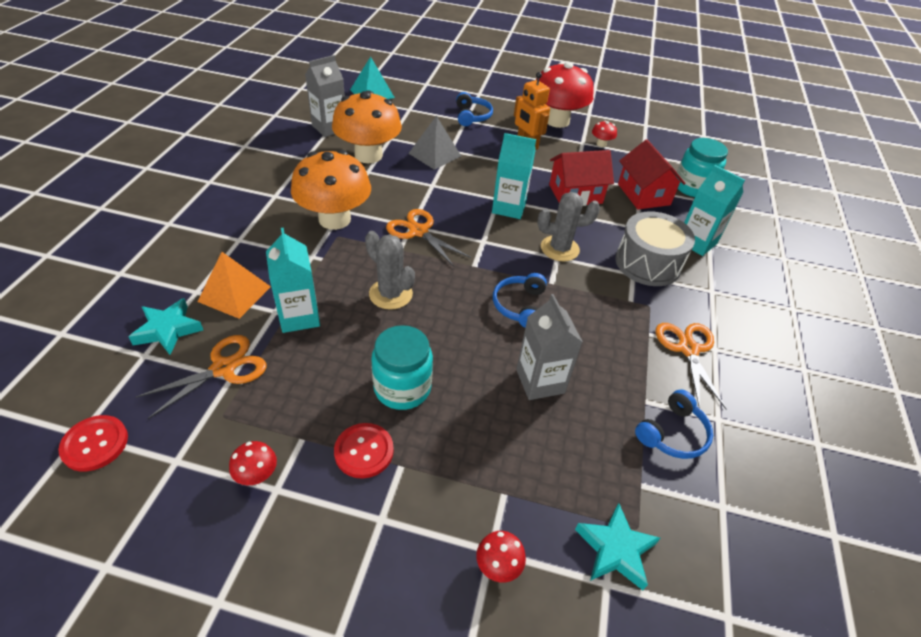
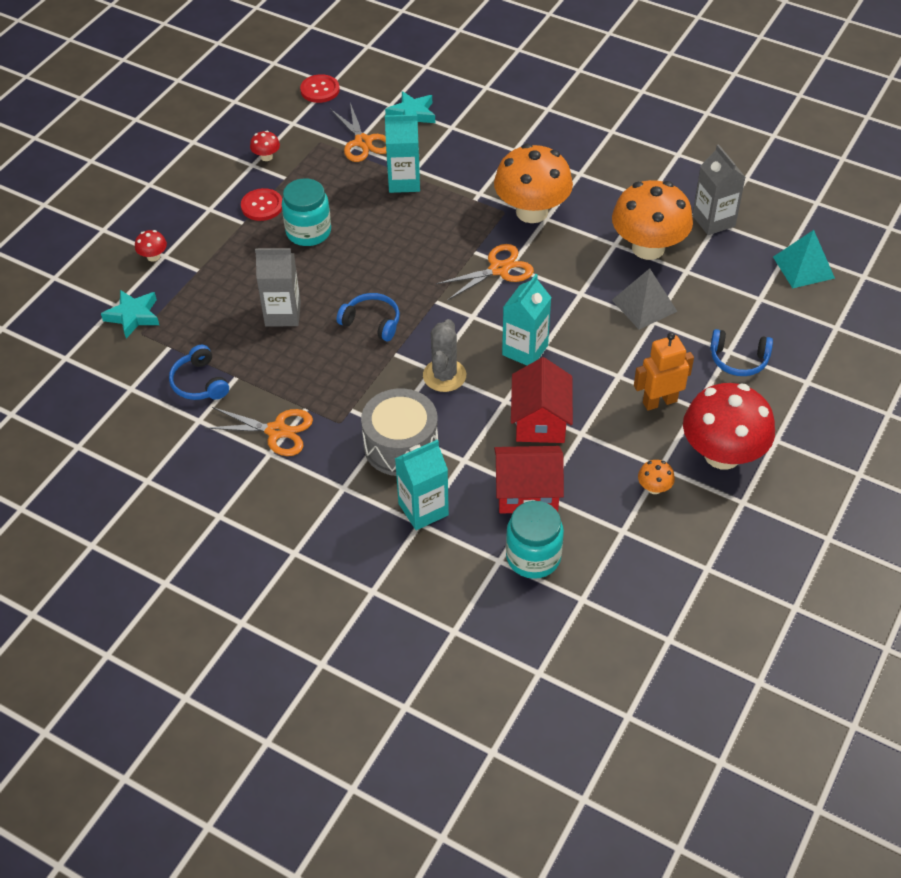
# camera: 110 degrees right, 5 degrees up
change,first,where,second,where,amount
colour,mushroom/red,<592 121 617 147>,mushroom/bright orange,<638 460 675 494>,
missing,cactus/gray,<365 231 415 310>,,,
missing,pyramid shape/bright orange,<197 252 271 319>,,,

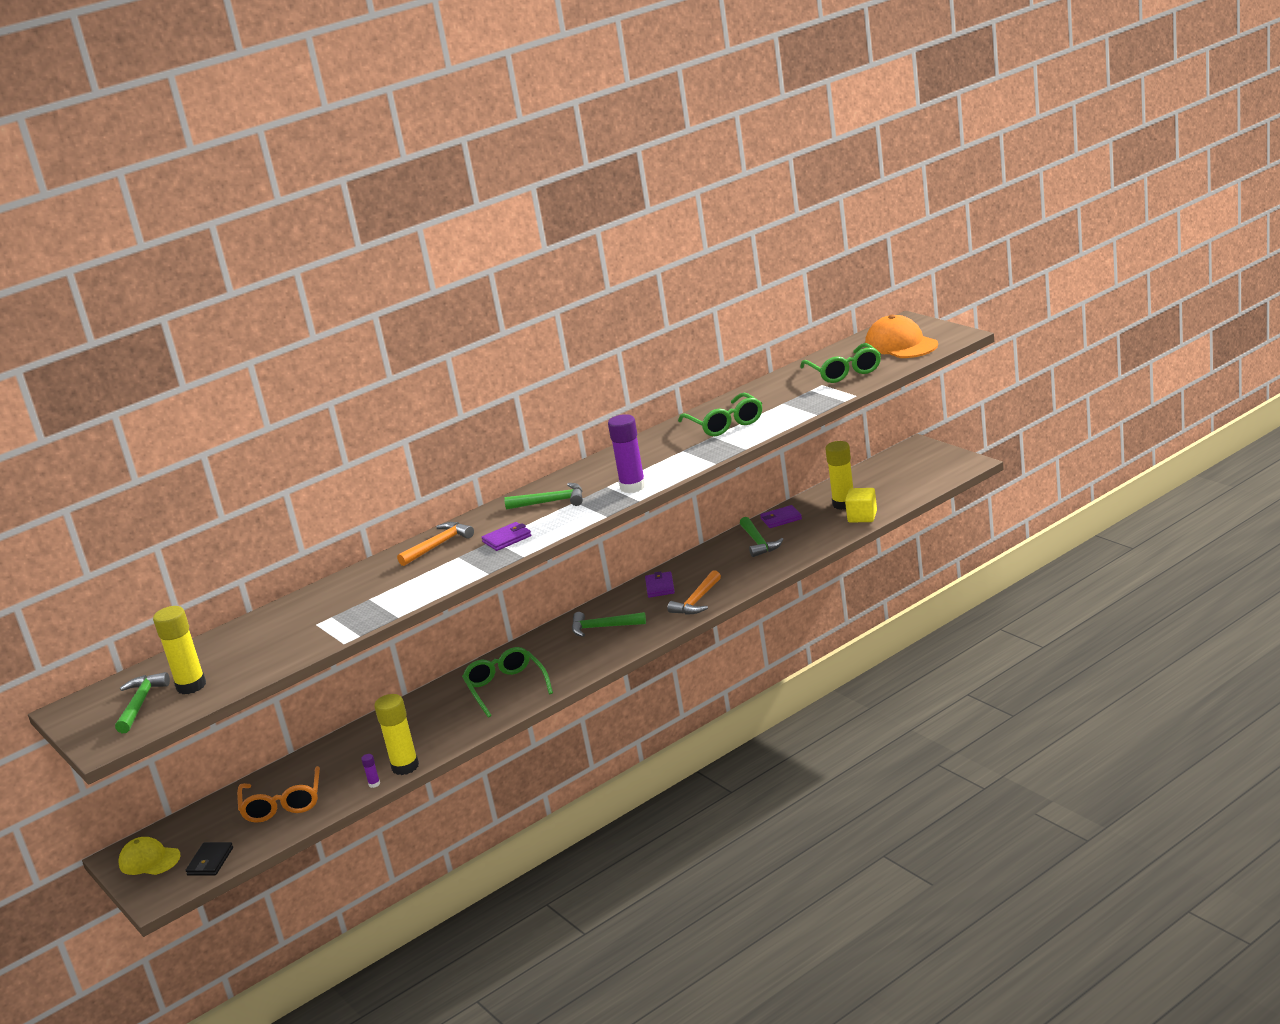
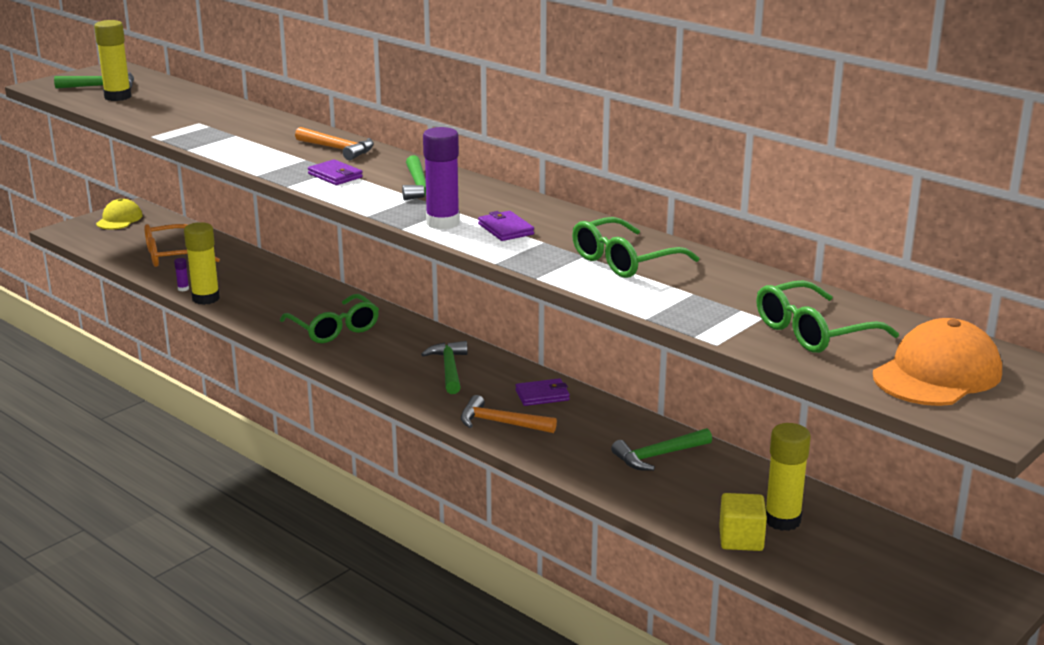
# camera: 75 degrees right, 0 degrees up
change,first,where,second,where,amount
relocated,card wallet/royal purple,<760 505 802 528>,,<478 211 534 241>,
spun,eyeglasses/emerald,<462 647 553 718>,,<280 294 379 343>,90 degrees clockwise
missing,card wallet/black,<185 842 233 876>,,,

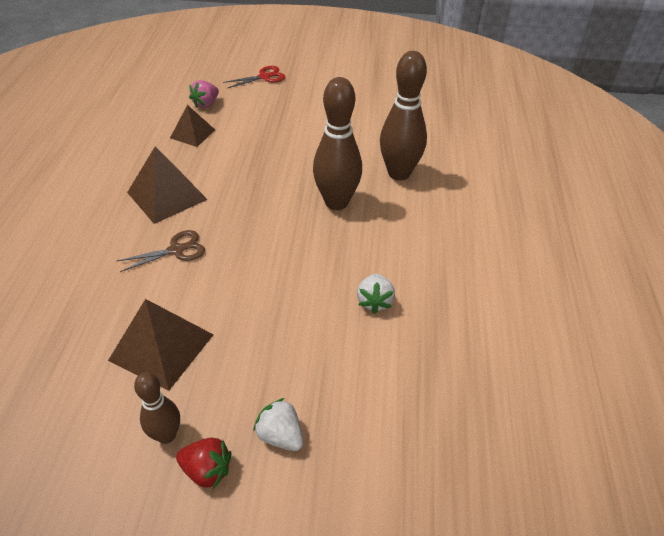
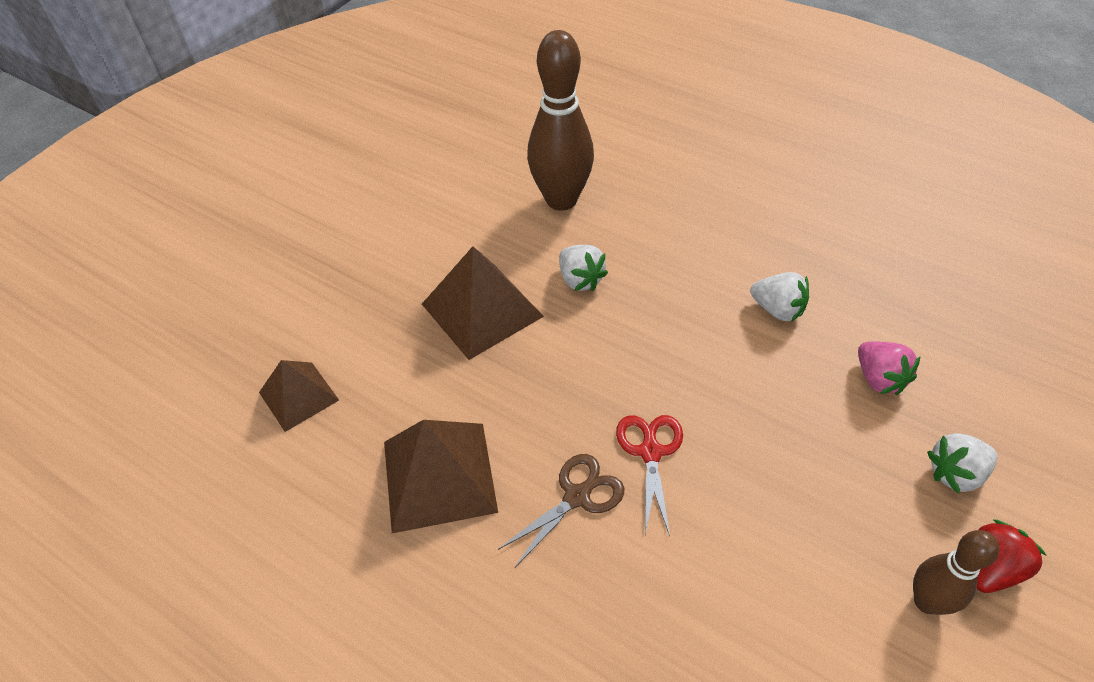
# camera: 60 degrees left, 5 degrees up
change,first,where,second,where,amount
relocated,pair of scissors/red,<223 66 285 88>,,<616 415 683 536>,
exchanged,bowling pin/russet,<313 77 362 210>,berry/white,<559 245 608 291>,
relocated,berry/rose-pink,<189 80 219 108>,,<858 341 920 395>,
spun,pair of scissors/russet,<117 230 205 272>,,<498 454 624 567>,45 degrees clockwise
relocated,pyramid shape/russet,<108 299 214 391>,,<422 246 544 360>,

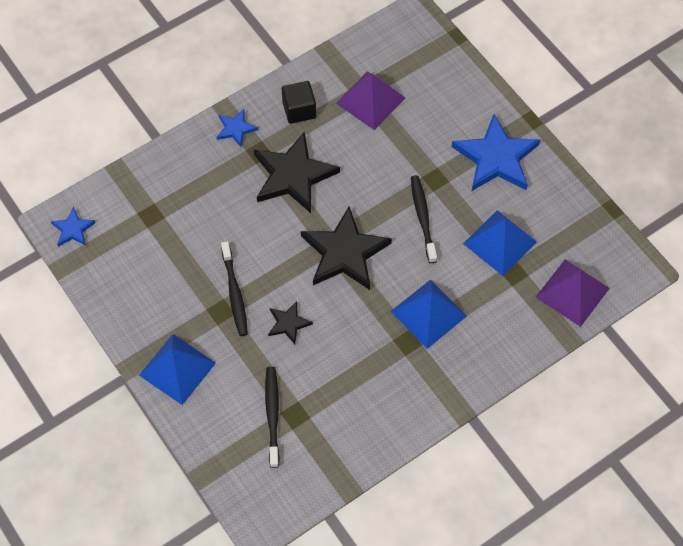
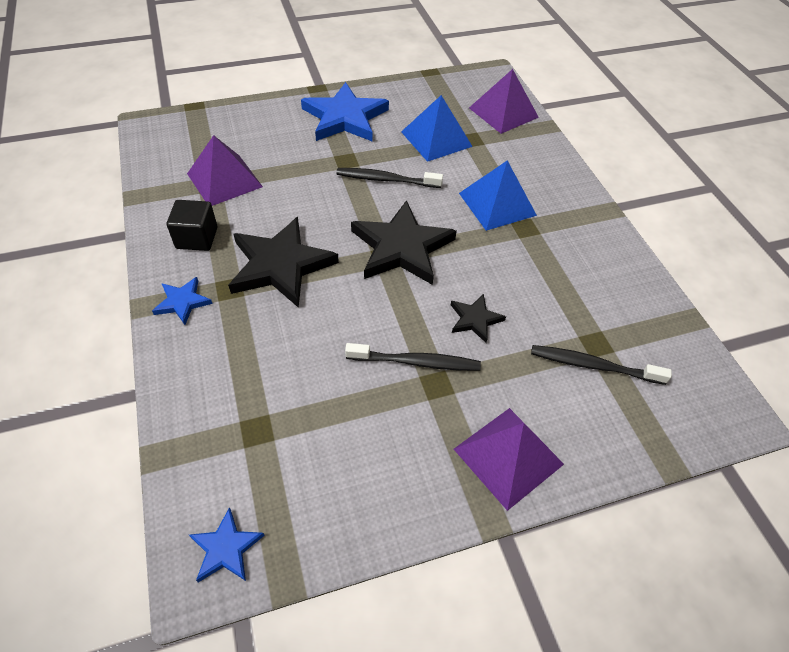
# camera: 75 degrees left, 10 degrees down
change,first,where,second,where,amount
colour,pyramid shape/royal blue,<139 334 216 405>,pyramid shape/royal purple,<454 408 564 511>,

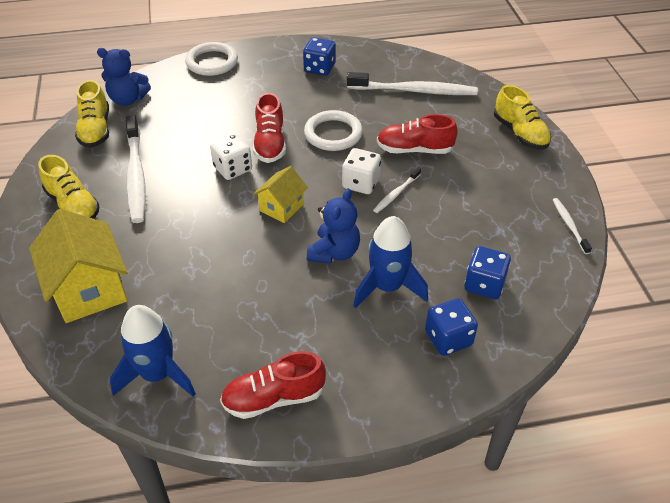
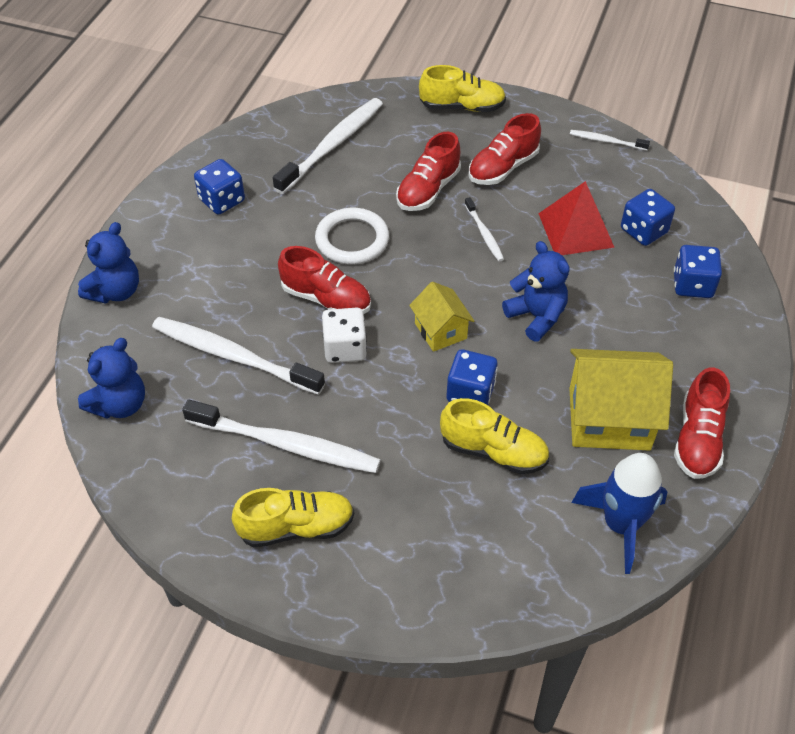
# camera: 60 degrees left, 5 degrees up
change,first,where,second,where,amount
exchanged,hoop/white,<185 42 238 76>,teddy/royal blue,<78 222 139 304>,
relocated,sneaker/golden,<75 80 109 148>,,<440 398 549 474>,
missing,die/white,<342 148 381 194>,,,
relocated,house/golden,<29 209 128 323>,,<569 349 673 451>,
missing,spaceship/royal blue,<353 216 428 308>,,,
appeared,,,sneaker/red,<469 113 541 185>,
appeared,,,pyramid shape/red,<538 181 615 255>,
appeared,,,tooth brush/white,<152 317 325 395>,
appeared,,,die/royal blue,<447 349 498 405>,

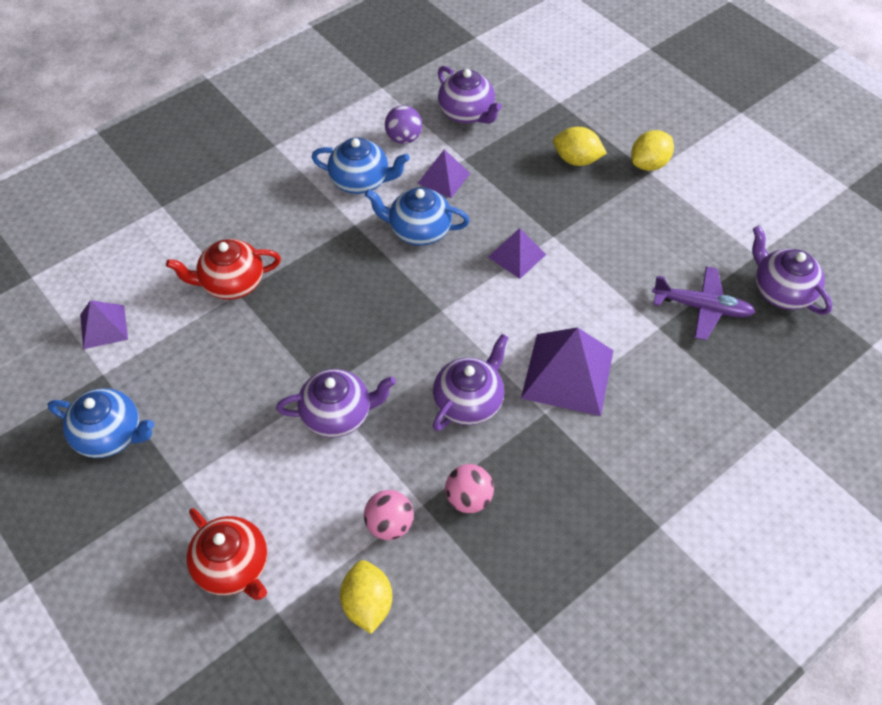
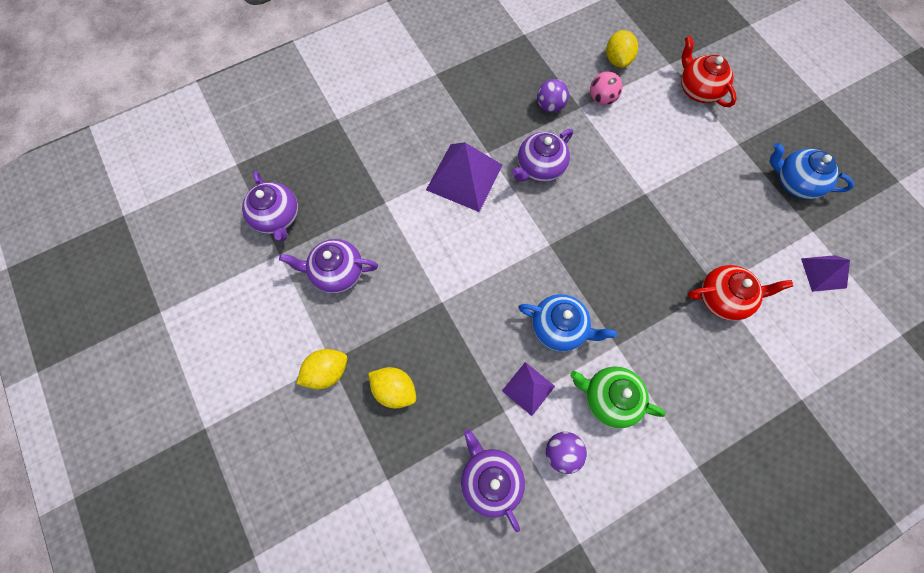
# camera: 170 degrees left, 15 degrees up
change,first,where,second,where,amount
colour,china teapot/royal blue,<311 137 410 194>,china teapot/emerald,<570 366 666 428>,
missing,pyramid shape/royal purple,<488 228 546 279>,,,
missing,plane/royal purple,<652 266 755 340>,,,
relocated,china teapot/royal purple,<276 369 396 438>,,<279 239 378 293>,
colour,play ball/rose-pink,<445 464 494 513>,play ball/royal purple,<537 79 569 113>,

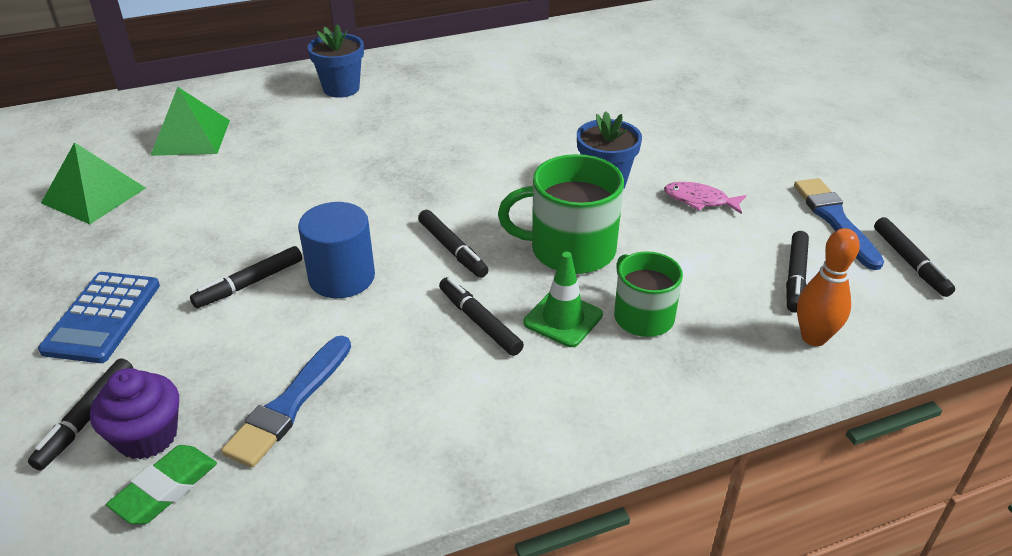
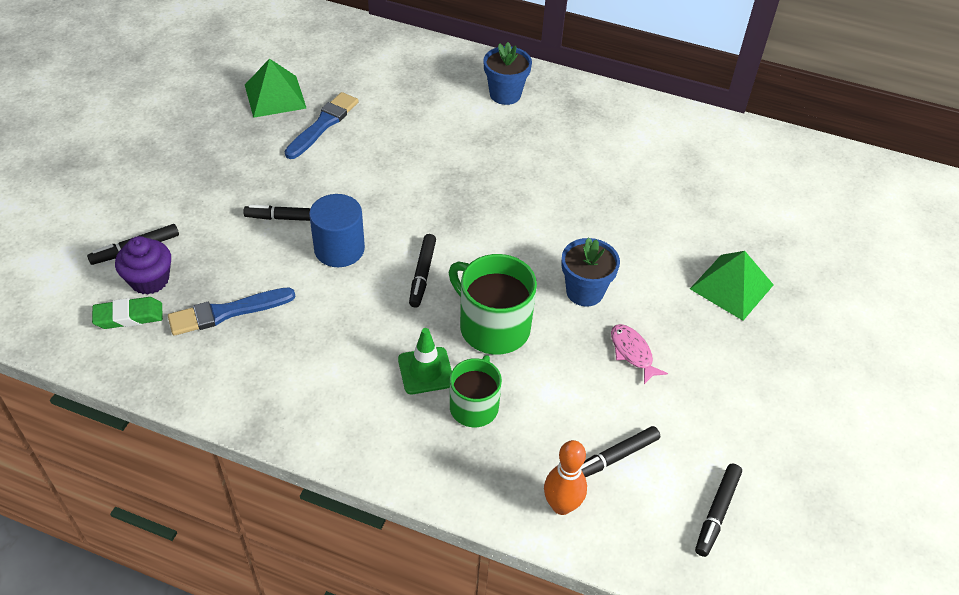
# camera: 40 degrees right, 10 degrees up
change,first,where,second,where,amount
relocated,pyramid shape/emerald,<150 87 230 156>,,<690 251 774 321>,
relocated,paintbrush/royal blue,<794 178 884 270>,,<285 92 359 159>,
missing,calculator/royal blue,<38 272 160 363>,,,
missing,marker/black,<439 277 524 356>,,,

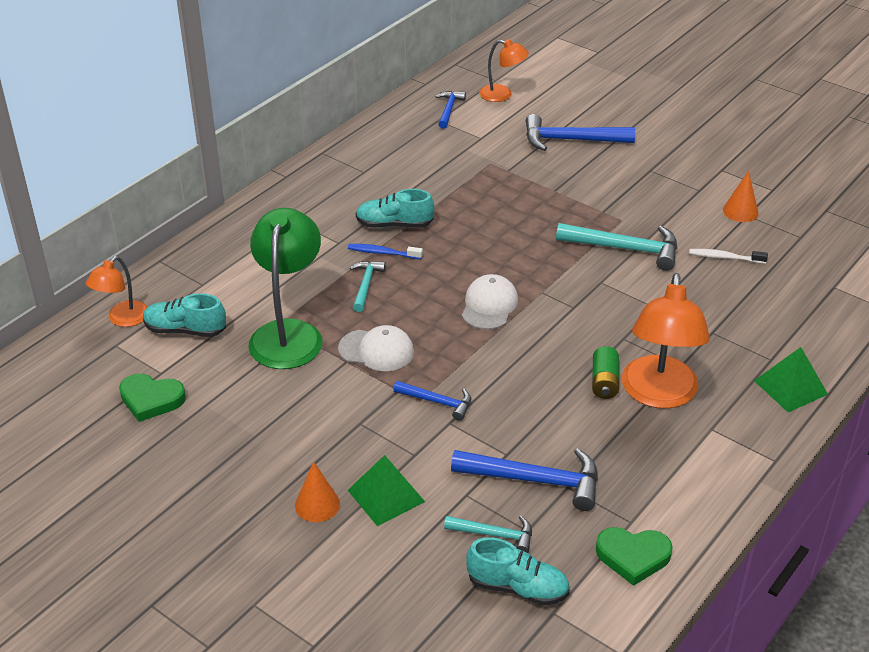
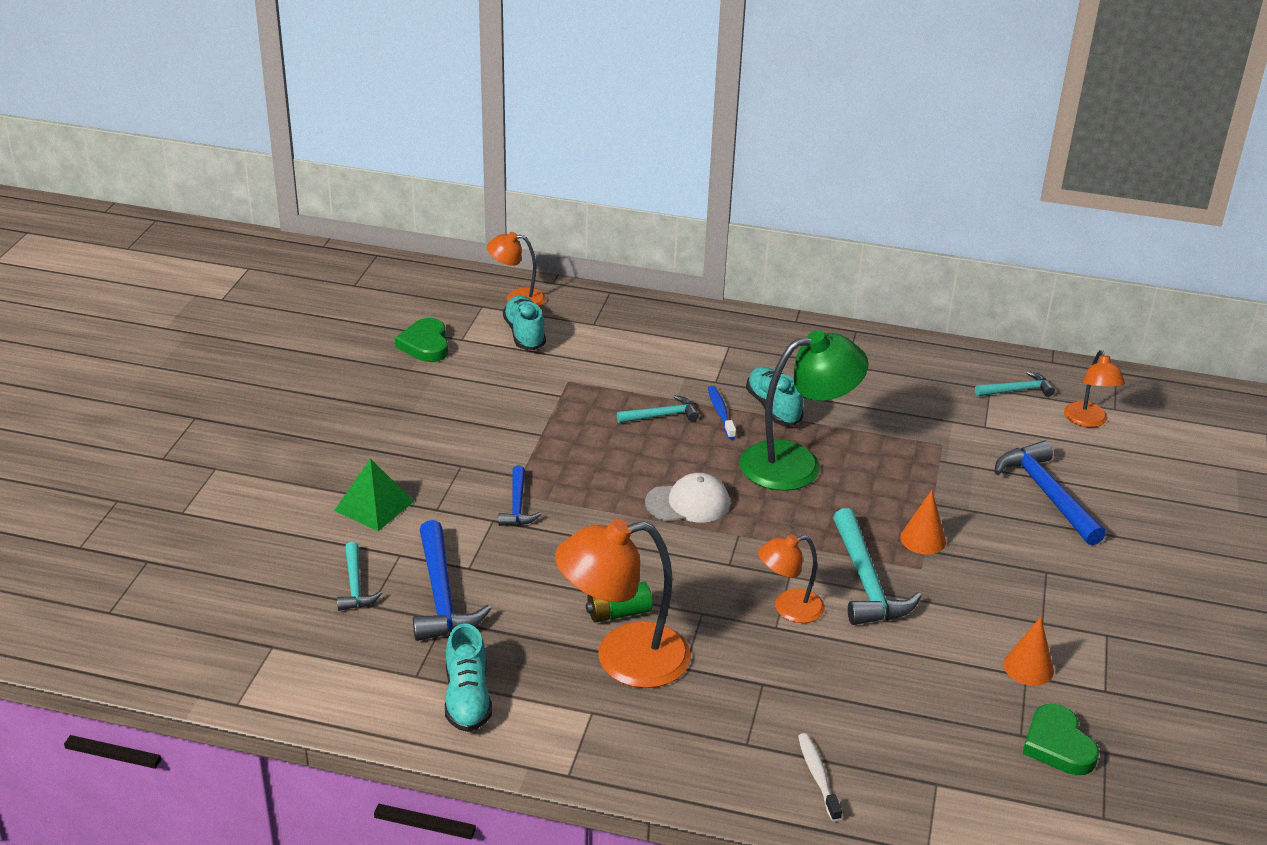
# camera: 65 degrees right, 5 degrees down
change,first,where,second,where,amount
colour,claw hammer/royal blue,<435 91 466 129>,claw hammer/teal,<975 371 1055 397>,
relocated,reading lamp/emerald,<248 208 322 369>,,<740 330 868 491>,
relocated,tooth brush/white,<689 249 768 264>,,<798 733 842 822>,
missing,cap/white,<338 325 414 371>,,,
missing,pyramid shape/emerald,<754 347 828 412>,,,
relocated,cone shape/bright orange,<295 461 340 522>,,<900 490 946 555>,
relocated,heart shape/emerald,<596 527 673 586>,,<1022 704 1099 775>,
relocated,sneaker/teal,<466 537 570 605>,,<445 623 492 732>,
appeared,,,reading lamp/bright orange,<758 534 825 623>,

